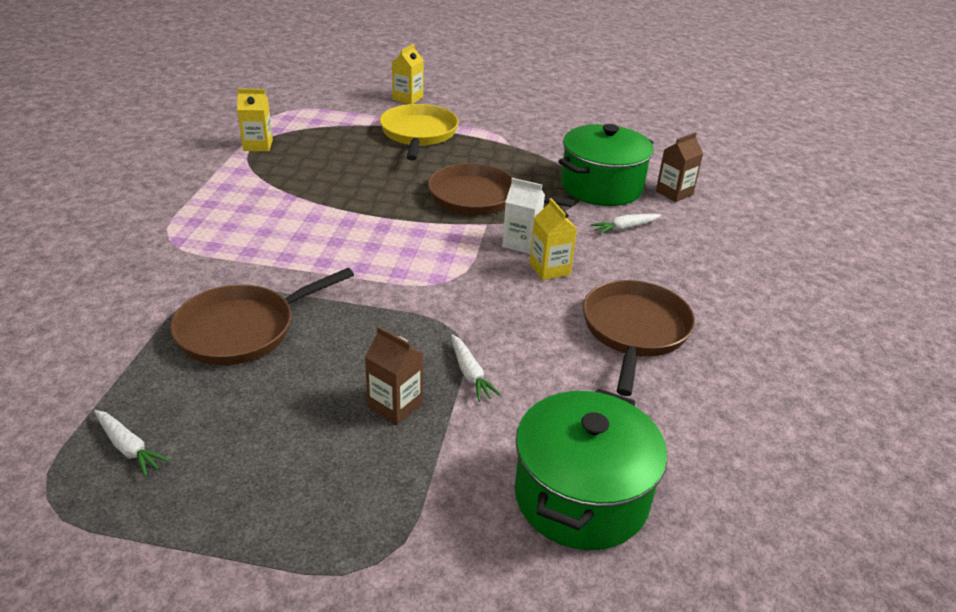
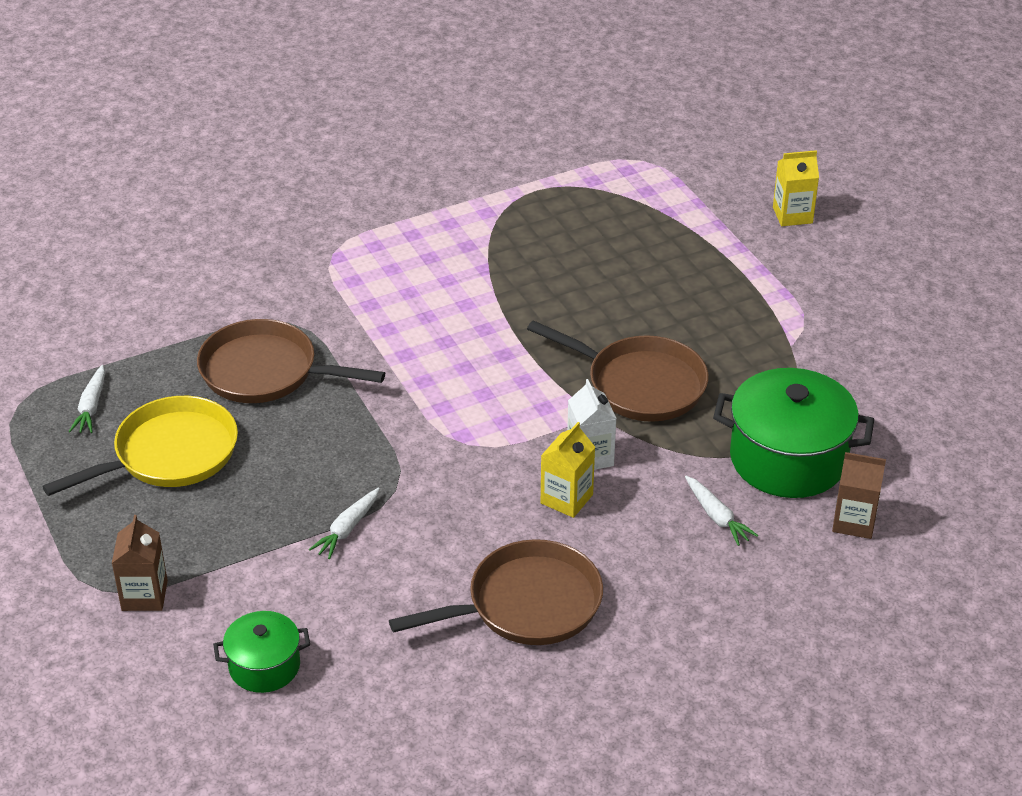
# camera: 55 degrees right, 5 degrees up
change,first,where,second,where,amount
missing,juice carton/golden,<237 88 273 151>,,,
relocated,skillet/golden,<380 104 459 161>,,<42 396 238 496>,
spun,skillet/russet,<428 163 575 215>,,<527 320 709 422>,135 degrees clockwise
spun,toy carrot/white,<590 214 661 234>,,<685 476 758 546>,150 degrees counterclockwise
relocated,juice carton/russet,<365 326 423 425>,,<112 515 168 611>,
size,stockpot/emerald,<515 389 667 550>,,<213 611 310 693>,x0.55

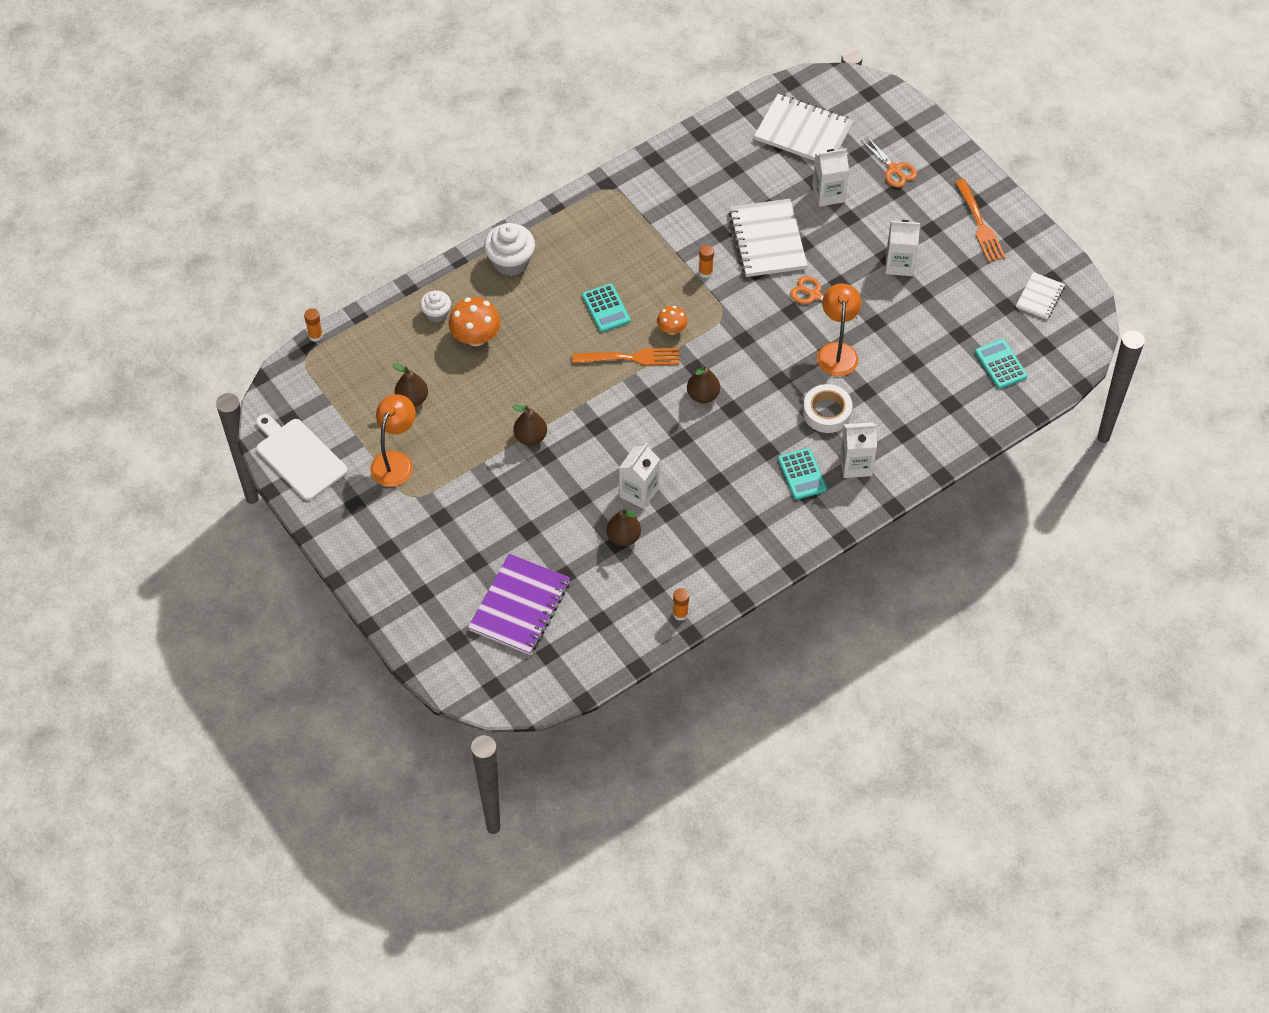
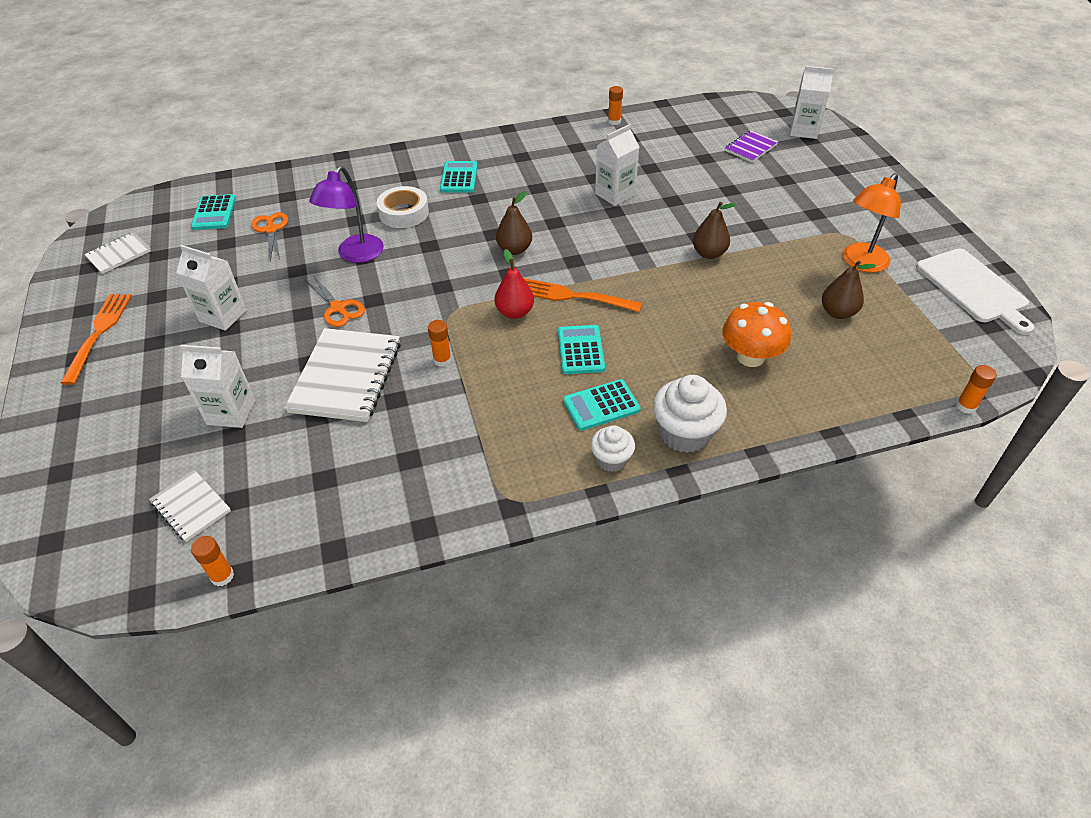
# camera: 160 degrees left, 10 degrees down
change,first,where,second,where,amount
size,exercise book/white,<754 94 854 161>,,<149 470 231 542>,x0.54
relocated,pair of scissors/bright orange,<862 136 917 187>,,<251 212 288 261>,
colour,reading lamp/bright orange,<817 283 862 376>,reading lamp/royal purple,<309 166 384 263>,
relocated,cupcake/white,<420 291 451 322>,,<591 425 635 472>,
exchanged,mushroom/bright orange,<657 306 687 335>,pear/red,<495 249 534 319>,
relocated,juice carton/white,<840 422 877 478>,,<790 66 834 139>,
missing,pear/russet,<607 508 641 546>,,,
size,exercise book/royal purple,<468 553 570 655>,,<725 130 778 162>,x0.54
appeared,,,calculator/teal,<563 379 641 431>,
appeared,,,glue/bright orange,<191 536 234 586>,

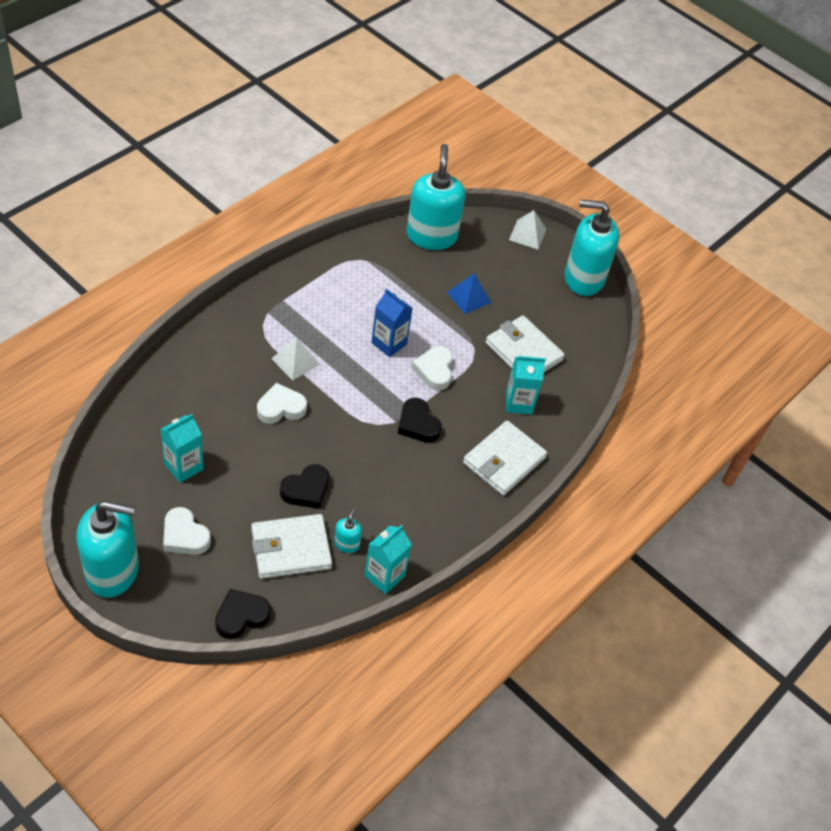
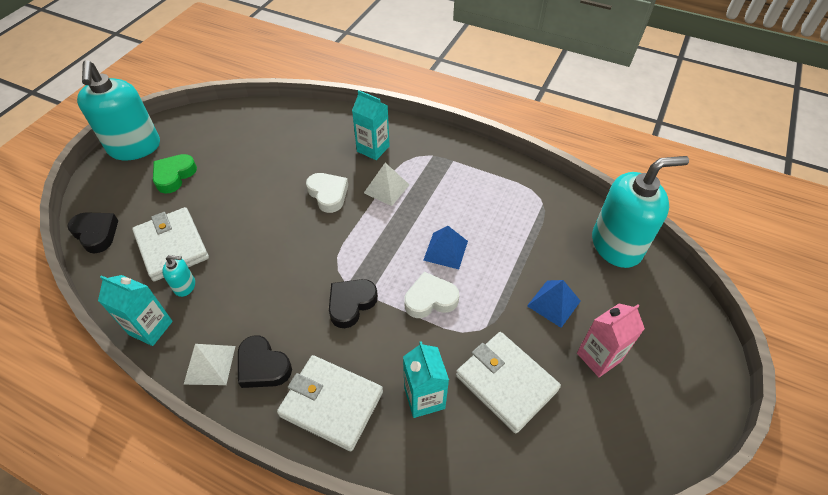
# camera: 80 degrees right, 0 degrees up
change,first,where,second,where,amount
missing,pump bottle/teal,<565 200 619 296>,,,
relocated,pyramid shape/white,<509 210 547 250>,,<183 344 235 385>,
exchanged,juice carton/royal blue,<371 288 413 357>,pyramid shape/royal blue,<423 226 468 269>,
spun,card wallet/white,<485 315 565 372>,,<456 332 561 433>,75 degrees counterclockwise
relocated,juice carton/teal,<161 414 204 483>,,<352 90 390 160>,
relocated,heart shape/black,<280 464 329 509>,,<238 335 292 388>,
colour,heart shape/white,<163 507 211 555>,heart shape/emerald,<153 154 197 193>,
appeared,,,juice carton/rose-pink,<577 304 645 377>,

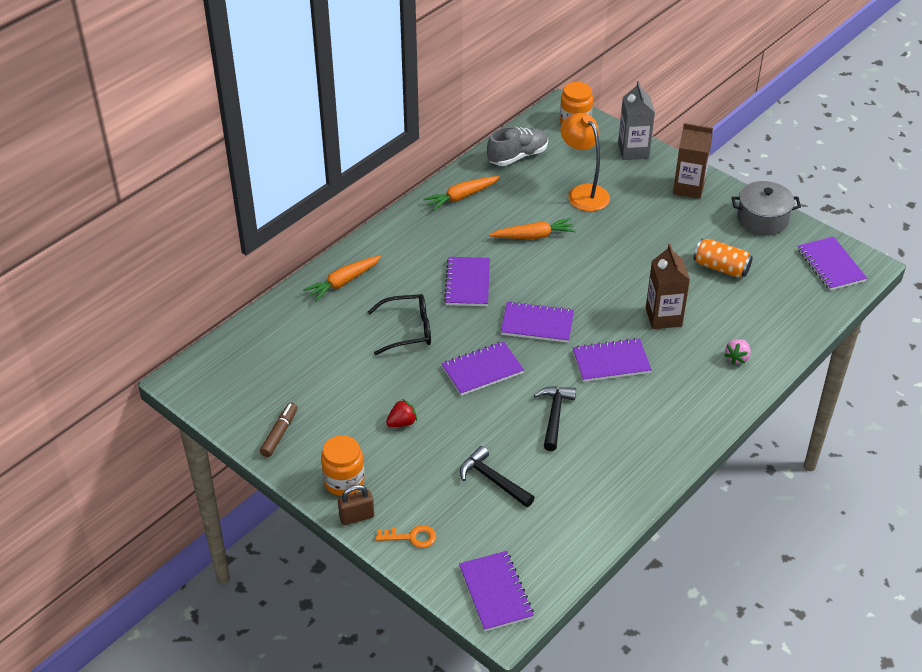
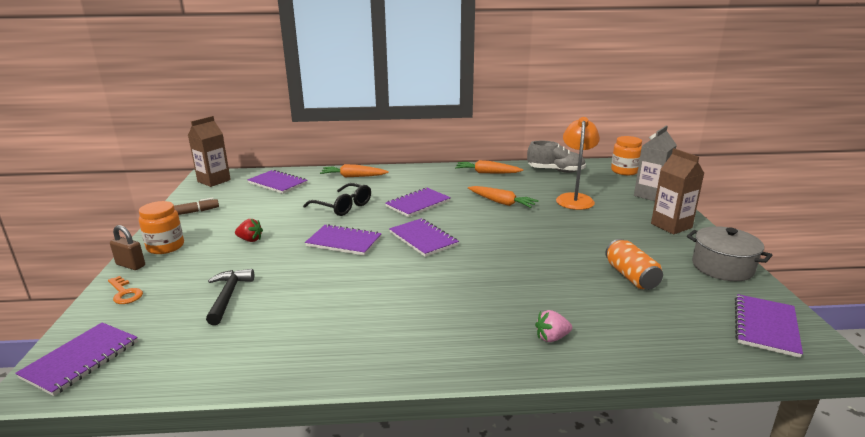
# camera: 45 degrees right, 20 degrees down
change,first,where,second,where,amount
relocated,juice carton/russet,<646 244 690 329>,,<188 116 231 187>,
relocated,exercise book/royal purple,<573 338 652 382>,,<247 169 308 194>,
missing,claw hammer/black,<534 386 576 451>,,,

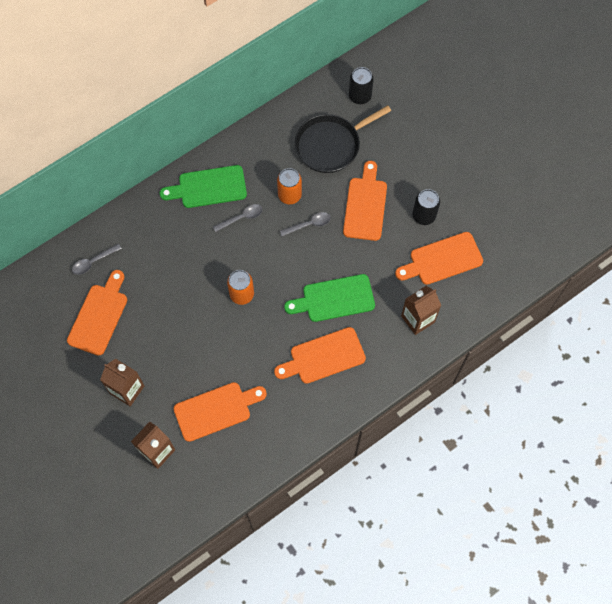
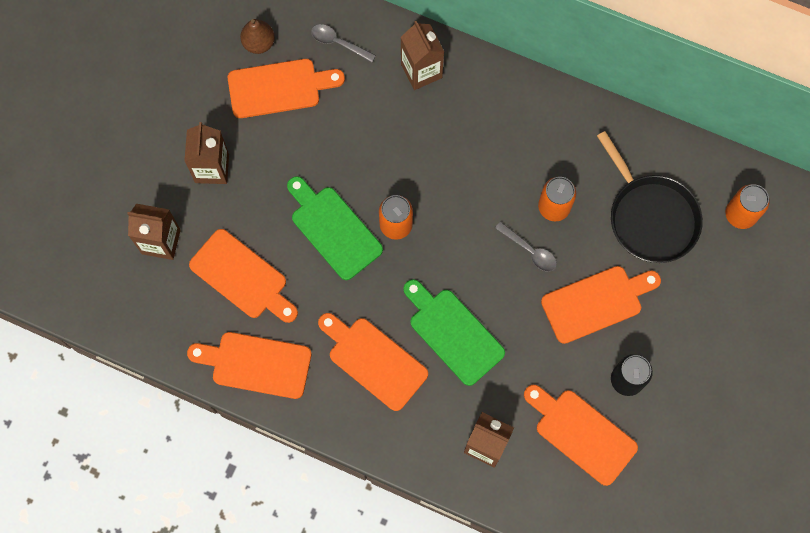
# camera: 60 degrees right, 5 degrees up
change,first,where,second,where,amount
colour,can/black,<349 67 374 104>,can/bright orange,<725 184 770 229>,
spun,skillet/black,<295 105 391 173>,,<597 131 703 263>,150 degrees counterclockwise
relocated,cutting board/emerald,<160 165 247 208>,,<287 176 383 280>,
missing,spoon/gray,<213 204 263 232>,,,
appeared,,,pear/russet,<240 19 275 54>,
appeared,,,juice carton/russet,<401 21 444 90>,
appeared,,,cutting board/bright orange,<187 332 311 399>,

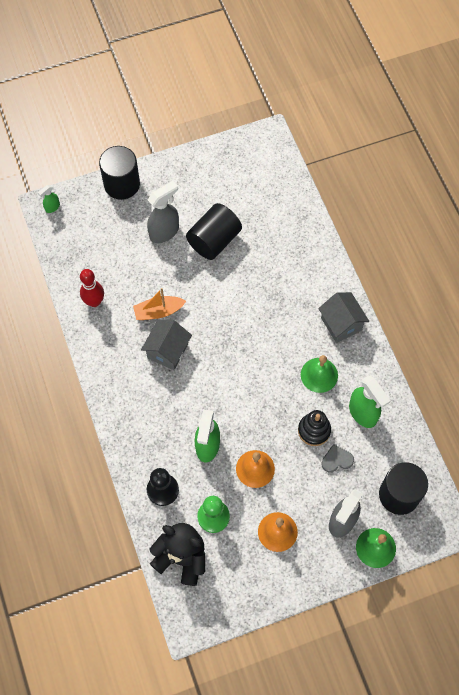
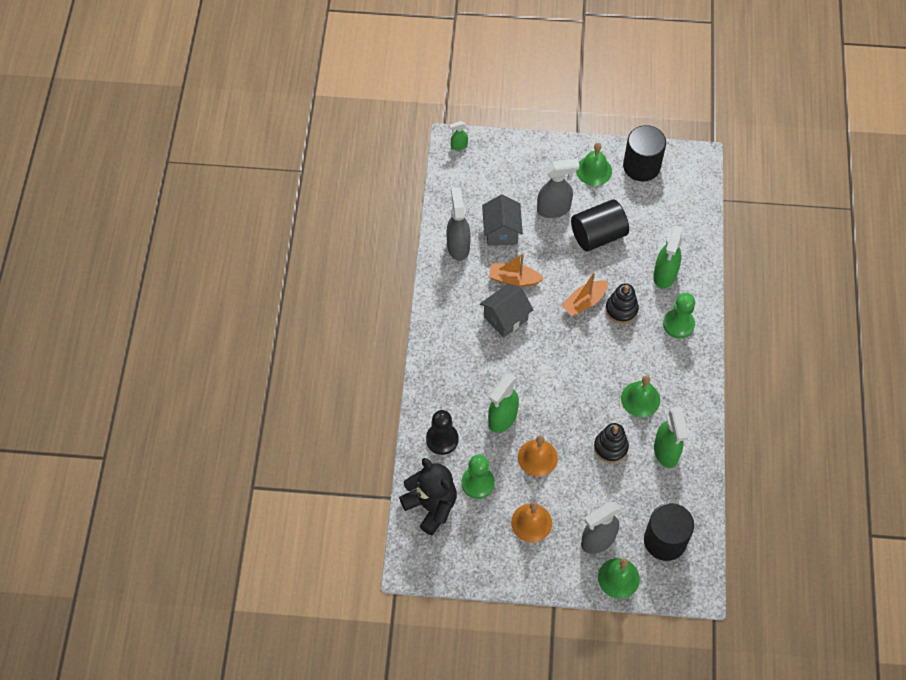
# camera: 25 degrees right, 5 degrees down
change,first,where,second,where,amount
relocated,cylinder shape/black,<99 146 140 200>,,<623 125 666 182>,
exchanged,bowling pin/red,<80 269 104 307>,sprayer/gray,<446 187 471 261>,
relocated,house/gray,<318 292 369 343>,,<482 195 523 246>,
missing,heart shape/gray,<322 444 354 472>,,,
appeared,,,hand bell/emerald,<576 143 612 186>,
appeared,,,sprayer/emerald,<653 225 683 289>,
appeared,,,boat/bright orange,<562 272 608 316>,
appeared,,,stacking toy/black,<605 284 639 324>,
appeared,,,pawn/emerald,<663 293 695 339>,

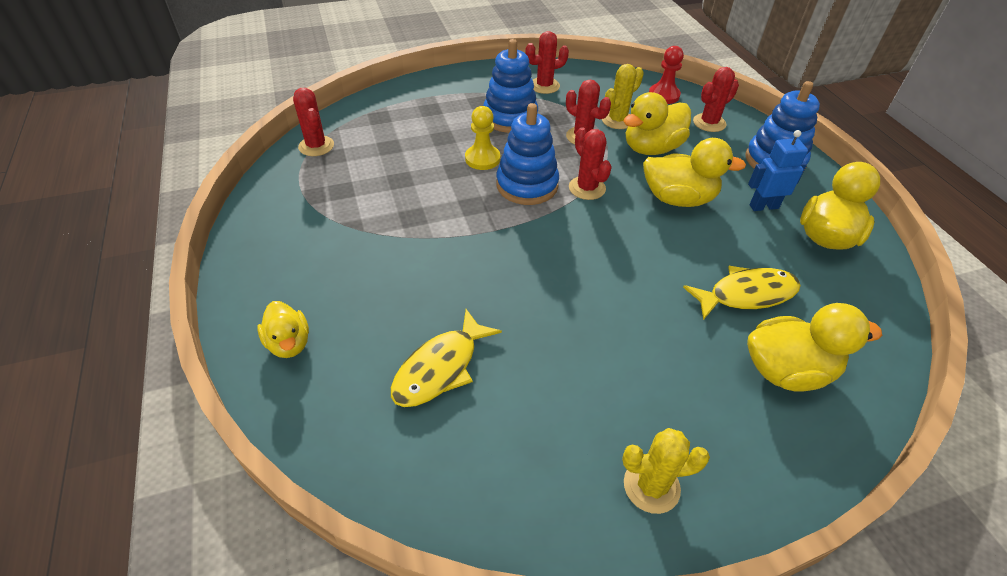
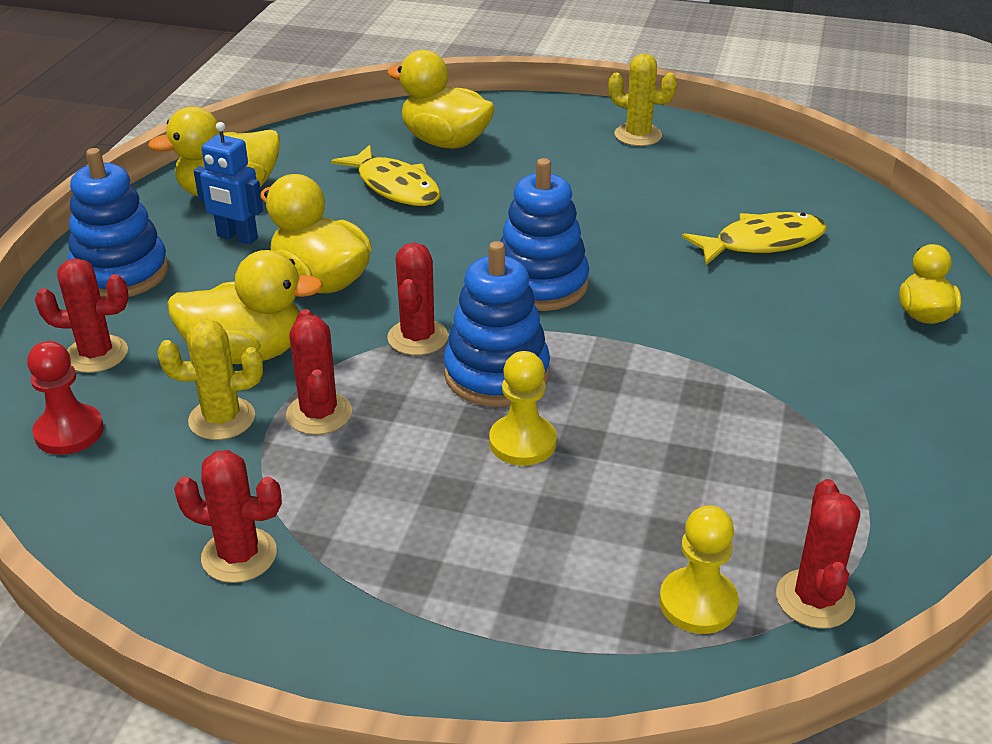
# camera: 145 degrees left, 10 degrees down
change,first,where,second,where,amount
relocated,stacking toy/royal blue,<483 39 538 133>,,<500 158 589 311>,
spun,fish/golden,<683 266 801 320>,,<331 145 441 206>,150 degrees counterclockwise
appeared,,,pawn/golden,<659 505 739 634>,

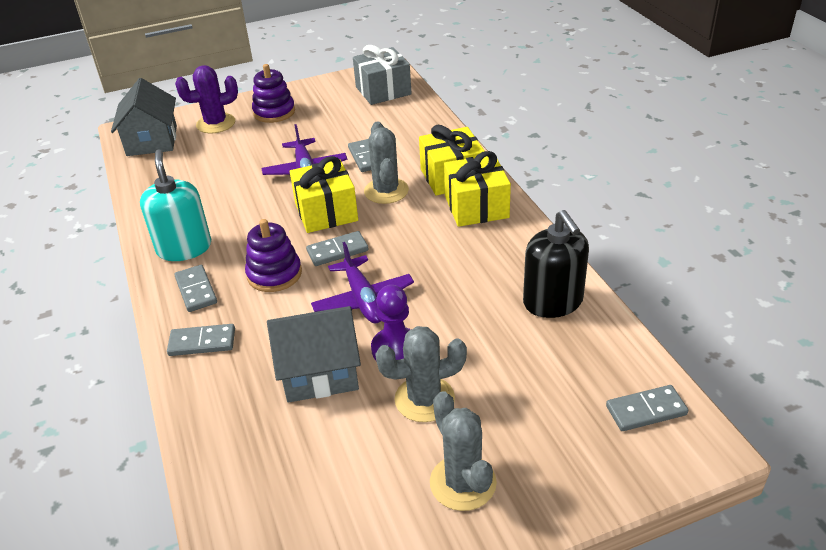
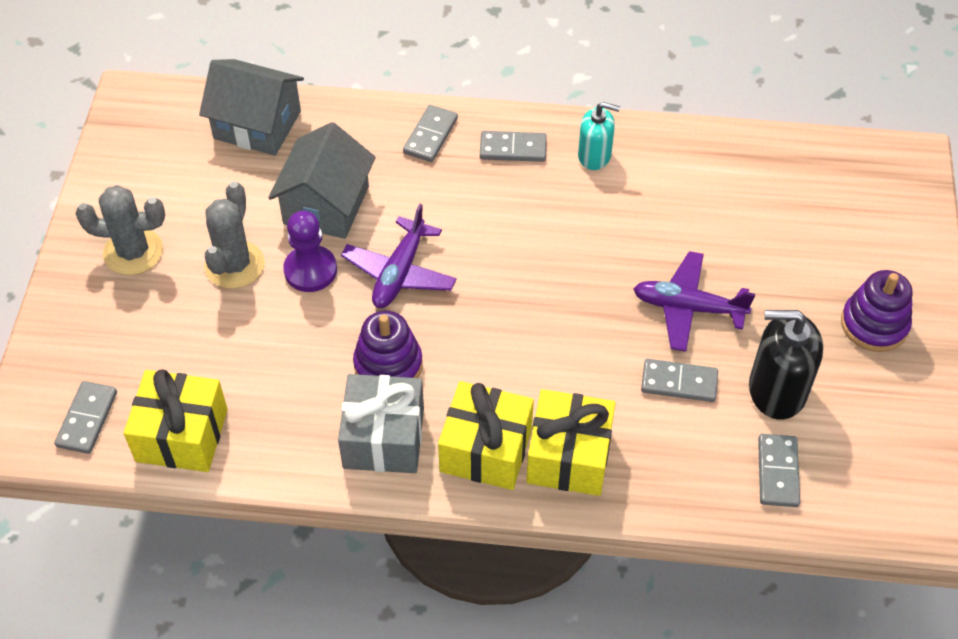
# camera: 115 degrees right, 15 degrees up
change,first,where,second,where,amount
relocated,gift/gray,<353 45 412 105>,,<338 374 424 473>,
missing,cactus/royal purple,<175 65 238 133>,,,
relocated,house/gray,<111 78 177 156>,,<199 59 304 156>,
missing,cactus/gray,<364 121 409 204>,,,
size,pump bottle/teal,<140 149 211 261>,,<578 102 620 170>,x0.64
relocated,gift/golden,<290 156 358 233>,,<123 369 228 472>,
relocated,pump bottle/black,<523 210 589 318>,,<749 310 823 420>,
relocated,stacking toy/royal purple,<245 219 302 292>,,<353 311 423 378>,
relocated,domino piece/gray,<306 231 369 266>,,<758 434 800 507>,
spun,plane/royal purple,<311 242 414 324>,,<341 204 457 308>,75 degrees counterclockwise

